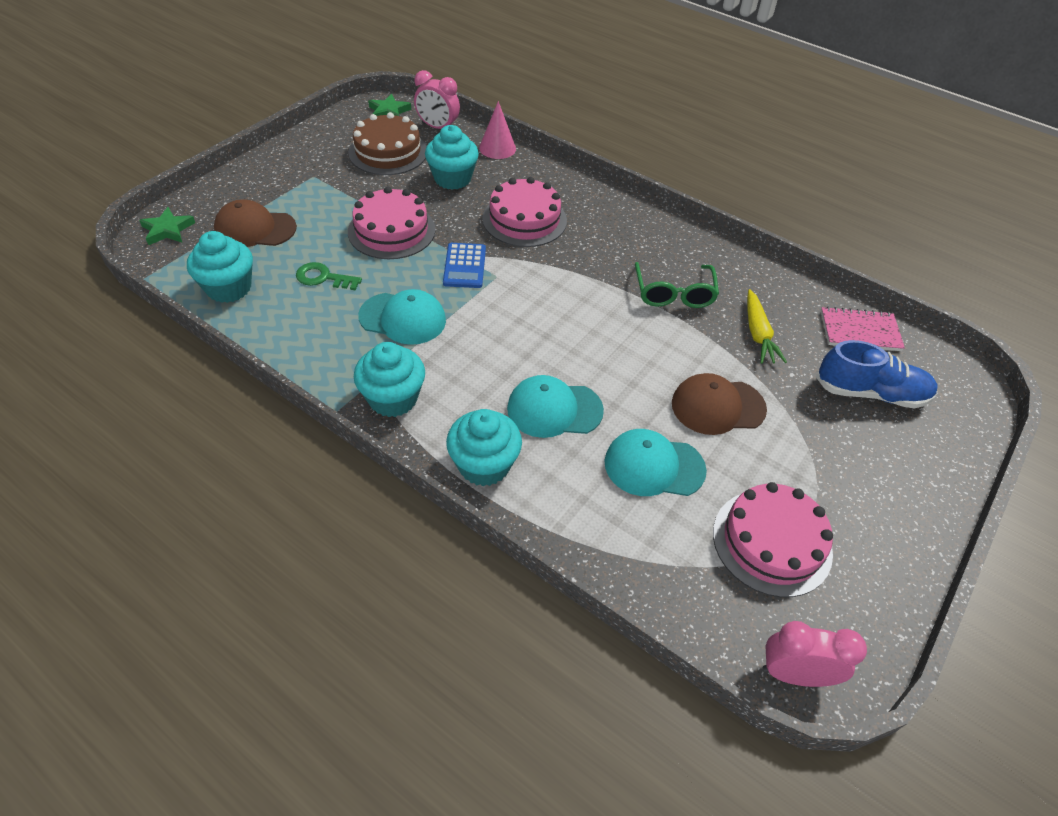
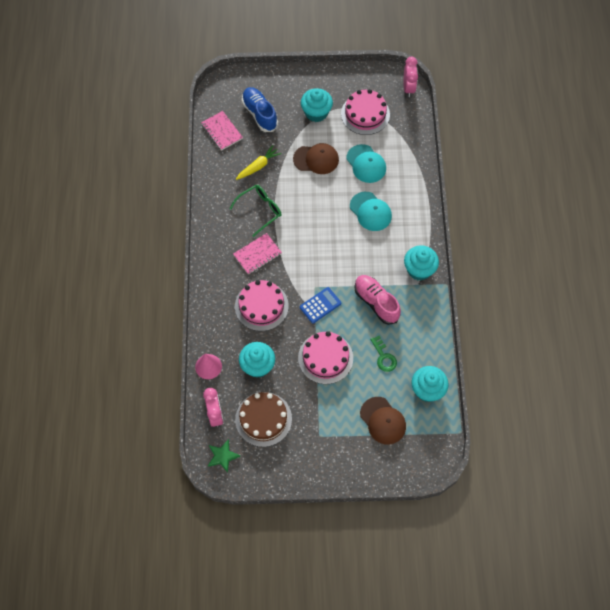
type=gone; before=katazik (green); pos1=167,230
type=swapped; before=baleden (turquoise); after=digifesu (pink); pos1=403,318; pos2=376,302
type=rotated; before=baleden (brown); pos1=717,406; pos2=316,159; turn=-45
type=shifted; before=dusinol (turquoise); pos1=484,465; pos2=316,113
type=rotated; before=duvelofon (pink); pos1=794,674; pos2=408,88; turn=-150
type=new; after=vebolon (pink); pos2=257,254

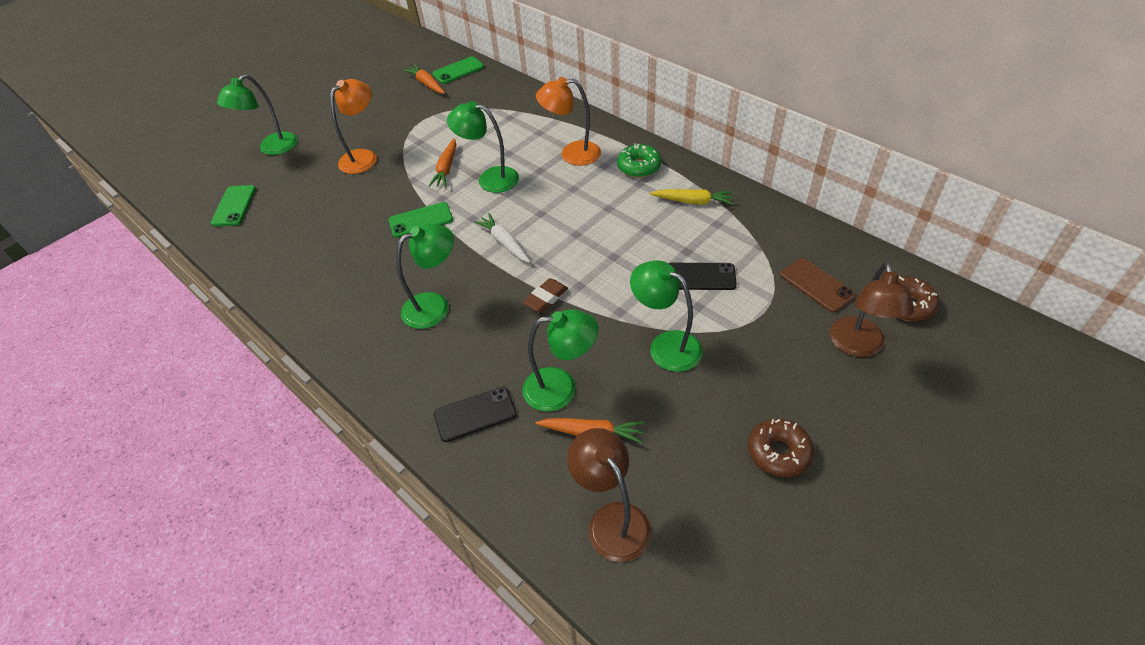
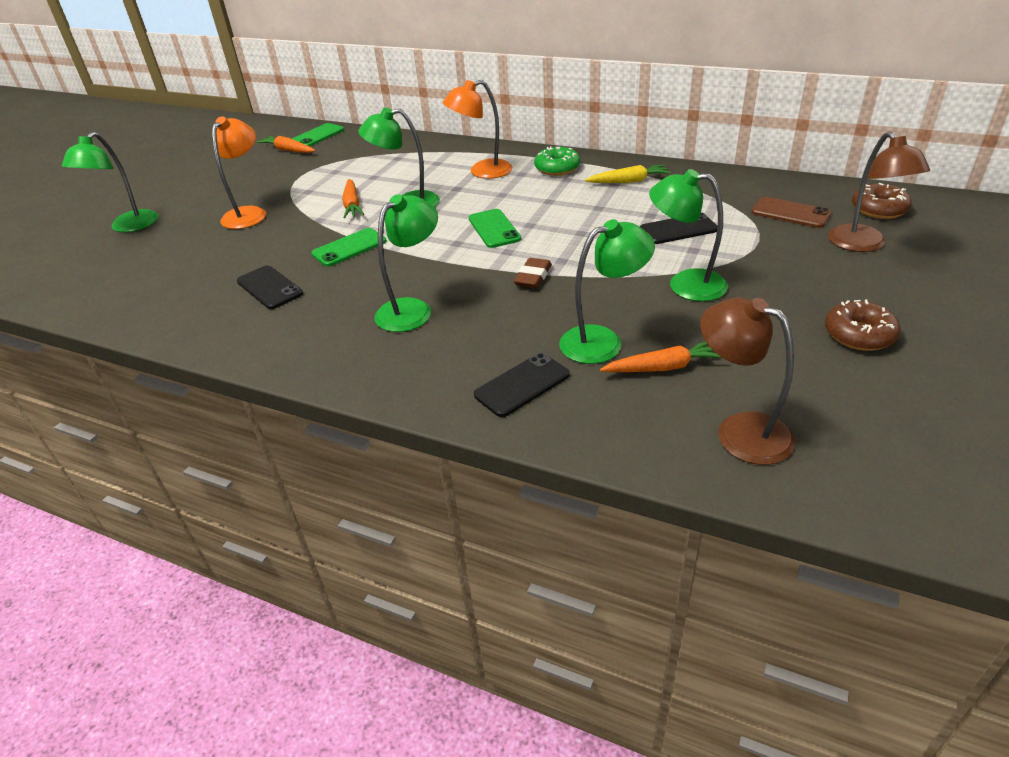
type=shifted; before=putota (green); pos1=234,206; pos2=494,229
type=gone; before=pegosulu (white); pos1=504,242
type=new; after=putota (black); pos2=270,287

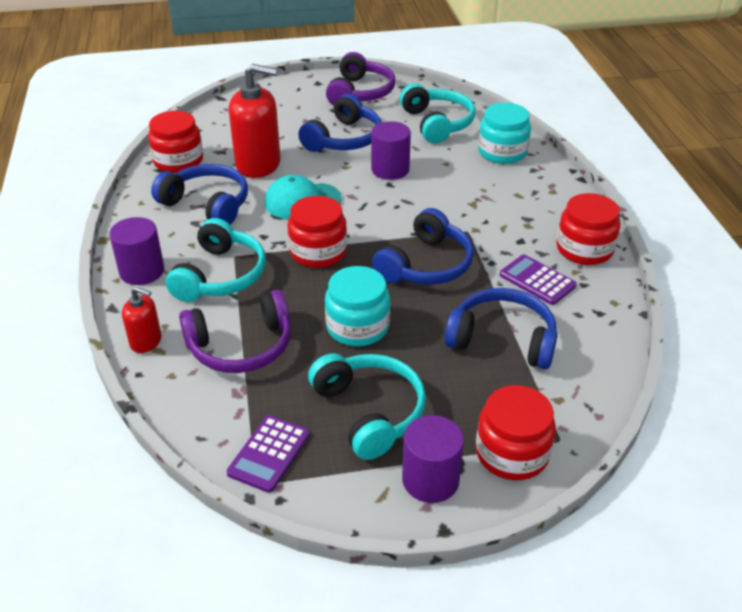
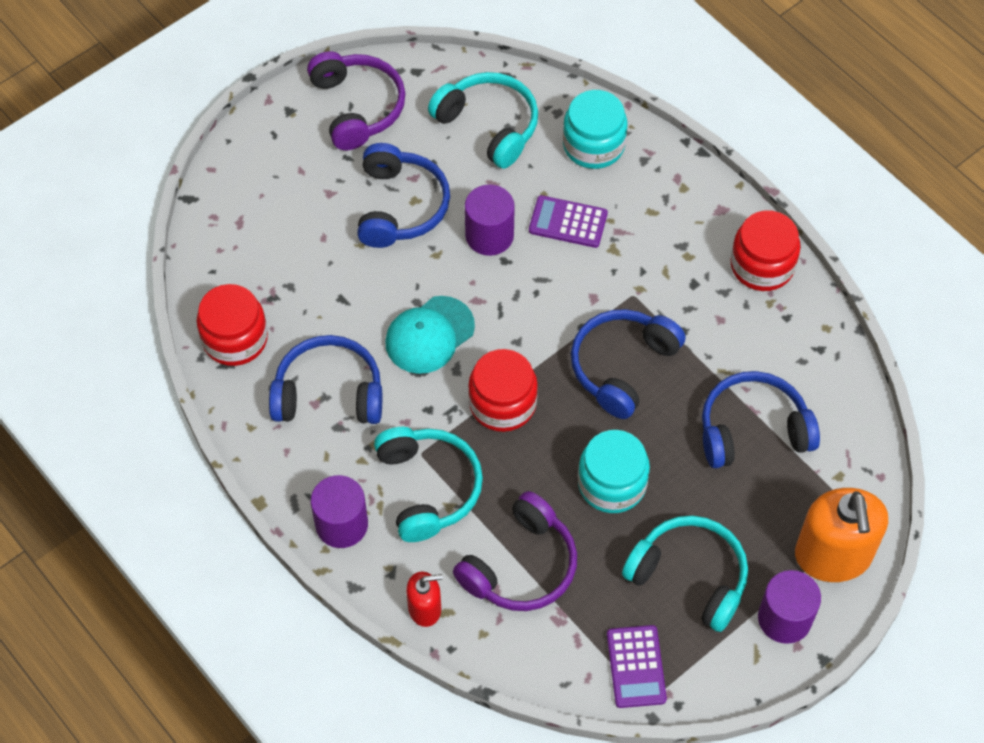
type=gone; before=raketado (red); pos1=258,164
type=rotated; before=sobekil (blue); pos1=426,265; pos2=622,366; turn=-150
type=shifted; before=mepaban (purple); pos1=537,280; pos2=568,222
type=swapped; before=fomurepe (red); after=raketado (orange); pos1=512,453; pos2=833,555

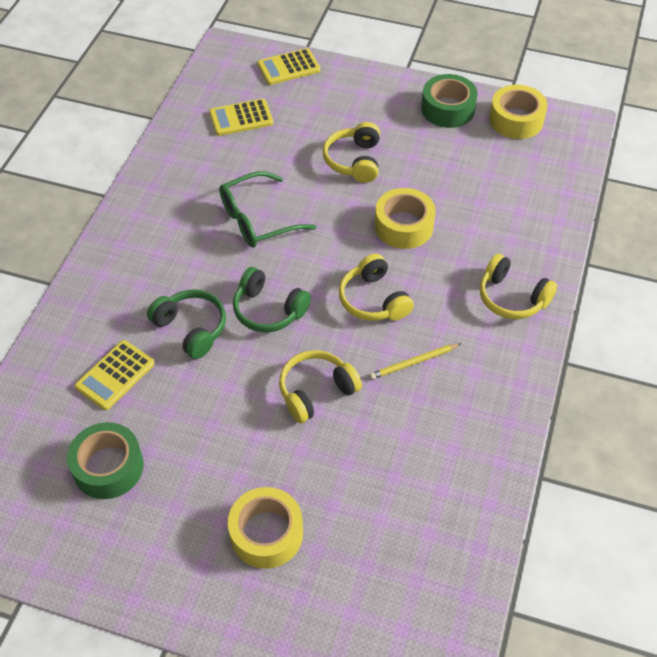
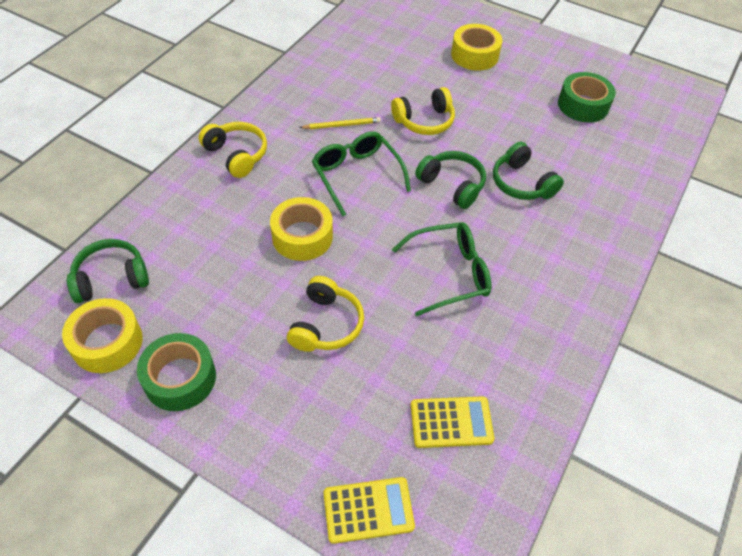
type=swapped; before=sobekil (yellow); after=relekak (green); pos1=373,299; pos2=357,176
type=gone; before=mepaban (yellow); pos1=115,375
type=new; after=sobekil (green); pos2=111,279

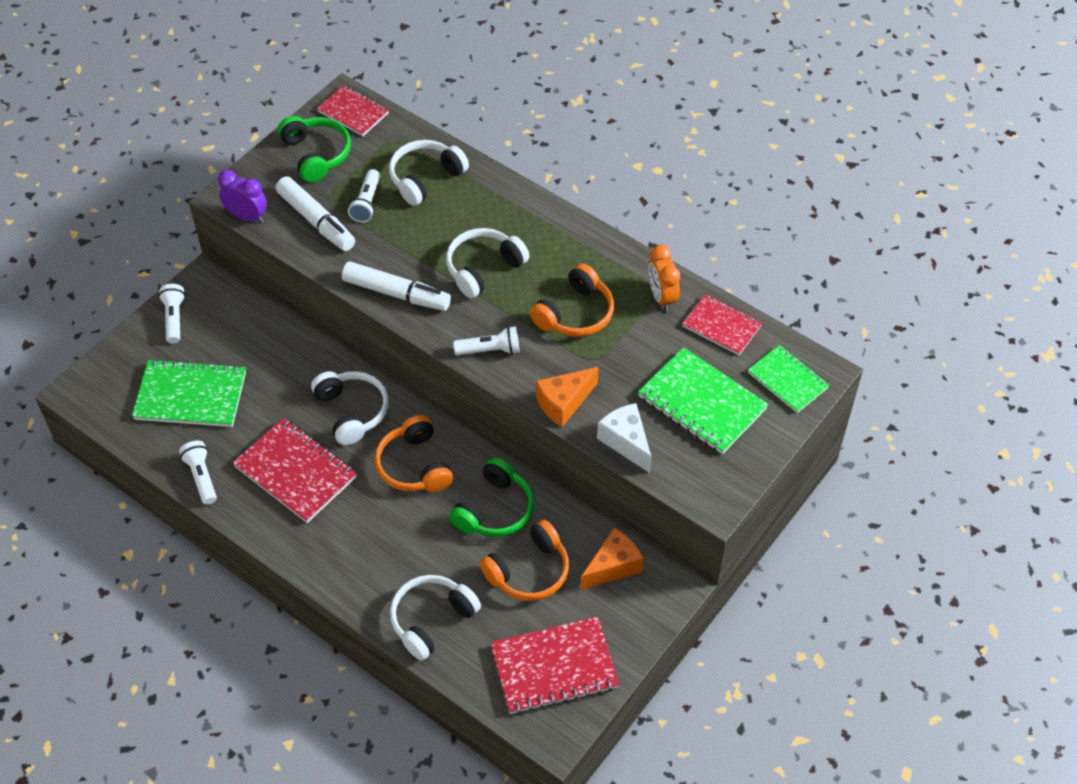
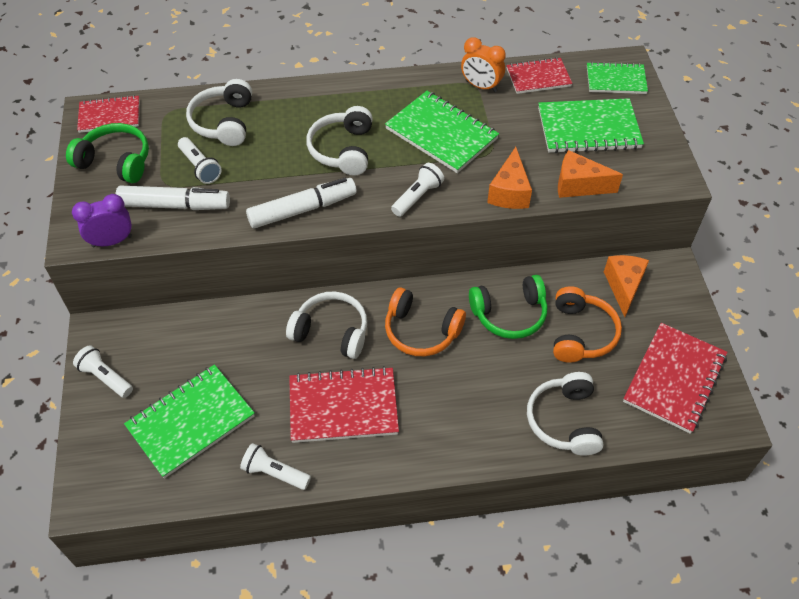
type=swapped; before=sobekil (orange); after=vebolon (green); pos1=575,313; pos2=441,134
type=repainted; before=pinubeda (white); after=pinubeda (orange); pos1=626,442; pos2=578,185
type=rotated; before=sobekil (green); pos1=494,509; pos2=509,314; turn=90

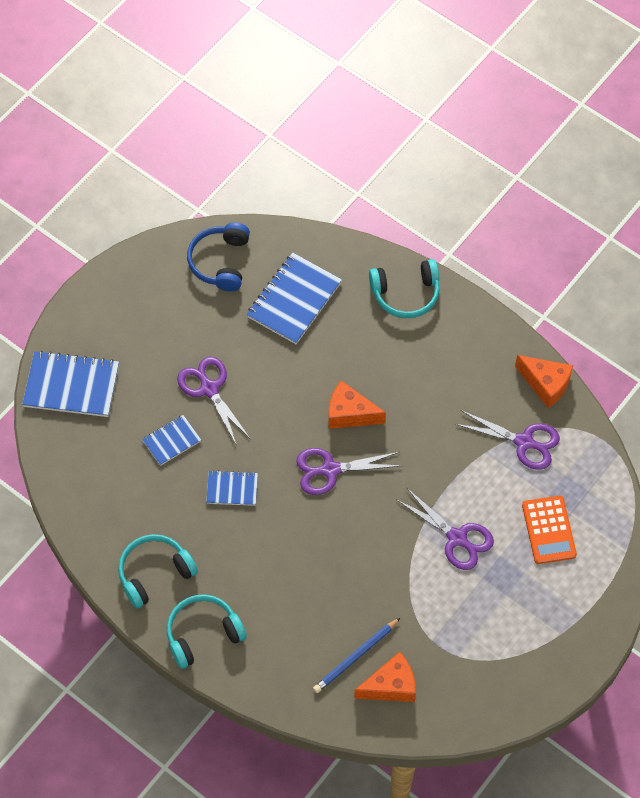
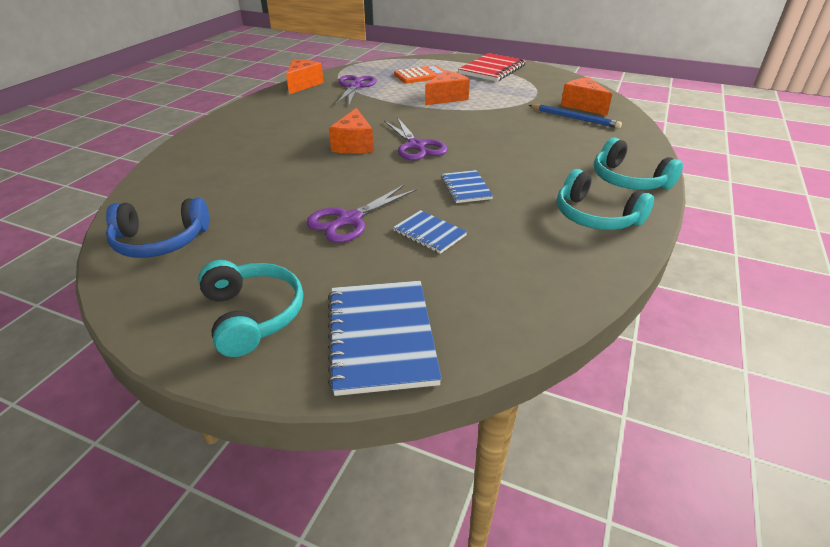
type=gone; before=vebolon (blue); pos1=294,300
type=shifted; before=sobekil (turquoise); pos1=406,294; pos2=252,315
type=swapped; before=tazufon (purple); after=pinubeda (orange); pos1=457,538; pos2=447,98
type=new; after=vebolon (red); pos2=492,69

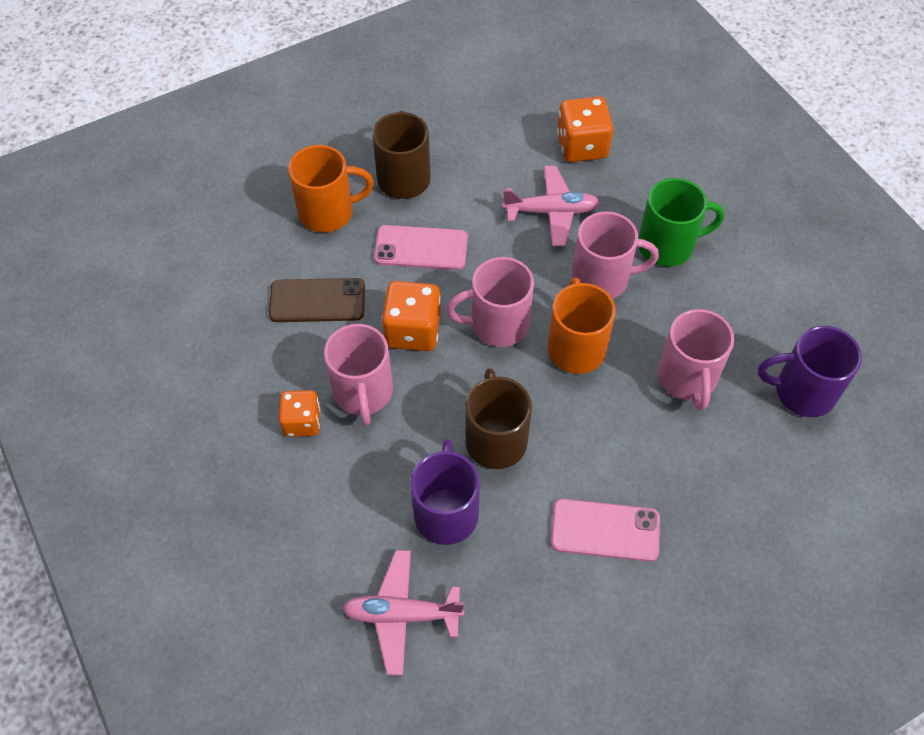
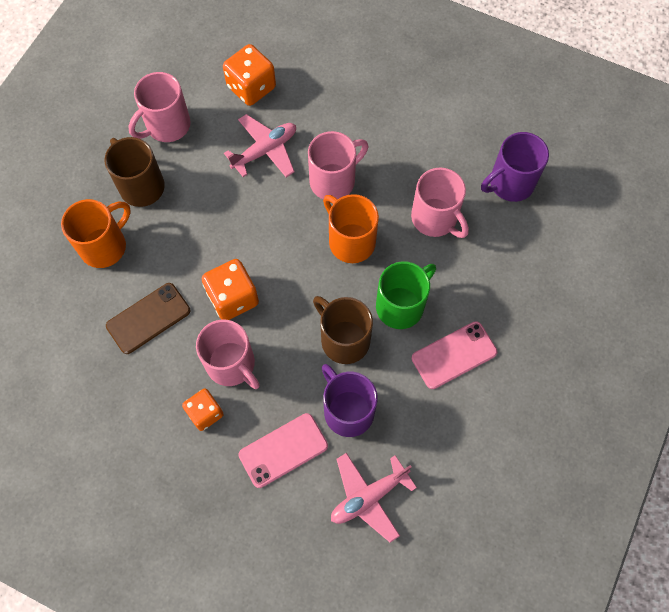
type=shifted; before=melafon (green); pos1=668,245; pos2=401,305
type=shifted; before=putota (pink); pos1=421,248; pos2=283,450
type=shifted; before=melafon (pink); pos1=497,324; pos2=167,126

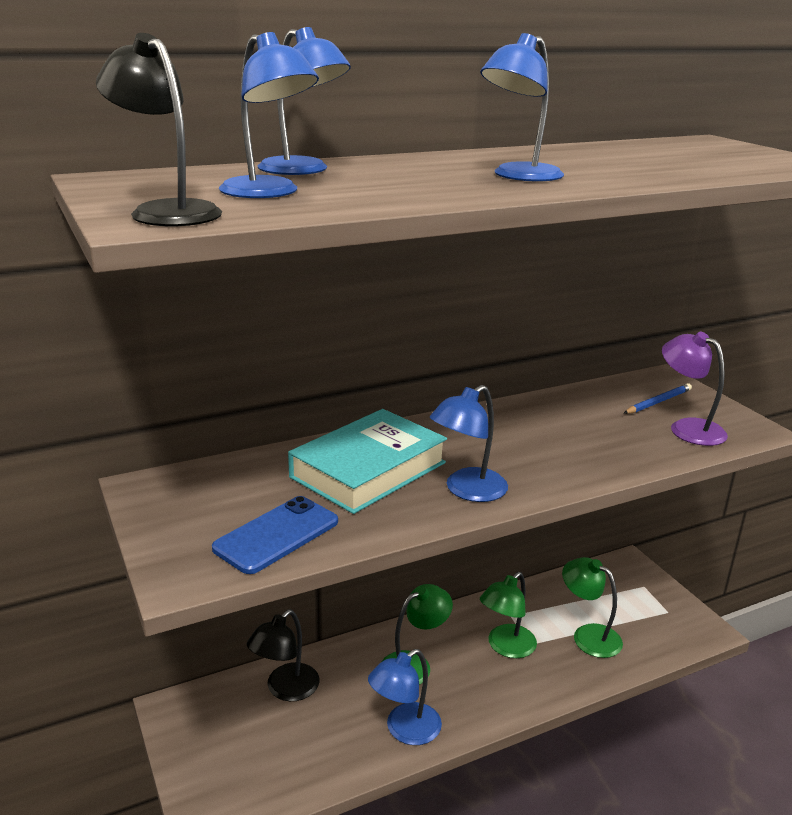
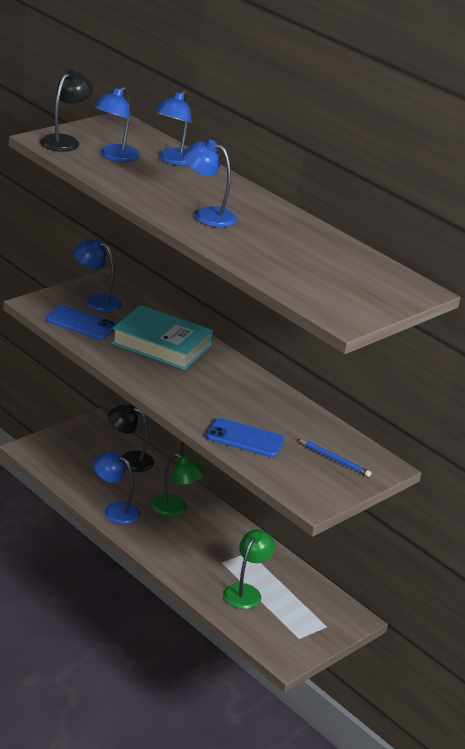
type=gone; before=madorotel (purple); pos1=687,428
type=shifted; before=madorotel (blue); pos1=467,491; pos2=96,301
type=gone; before=madorotel (green); pos1=506,647
type=new; after=putota (blue); pos2=245,439

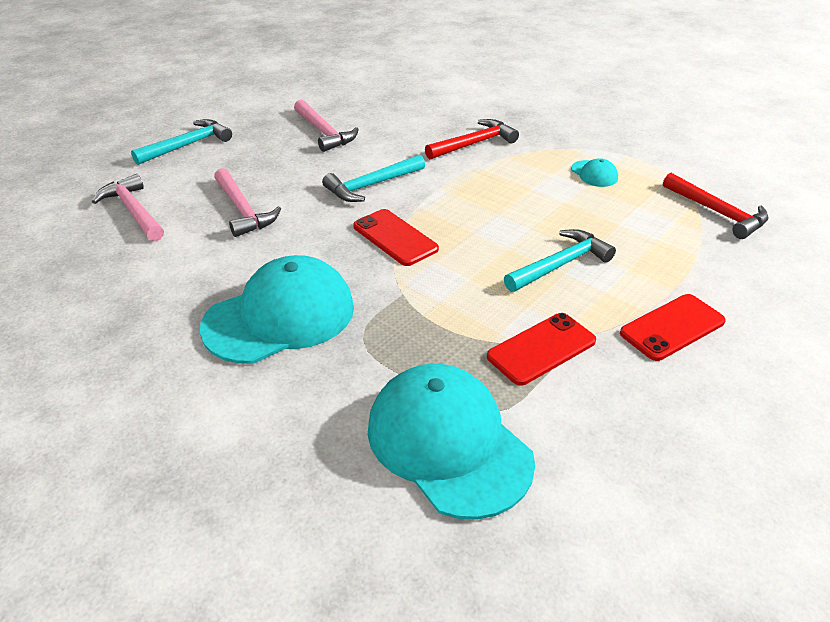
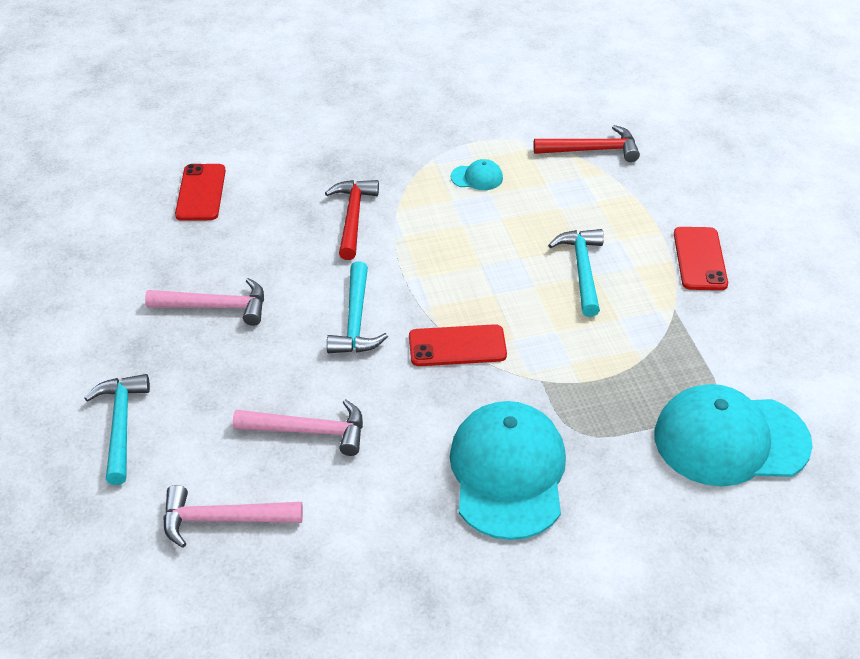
type=shifted; before=putota (red); pos1=541,349; pos2=201,193

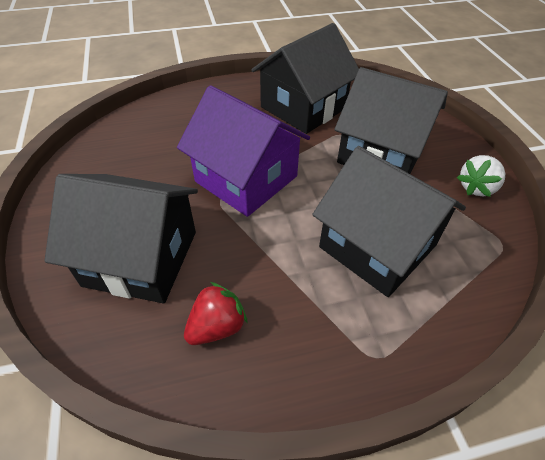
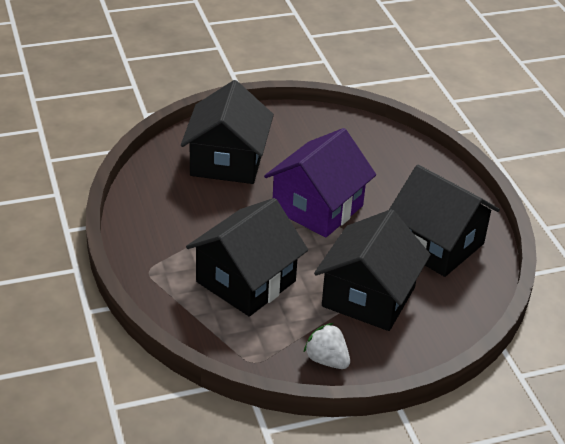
type=gone; before=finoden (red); pos1=217,327

